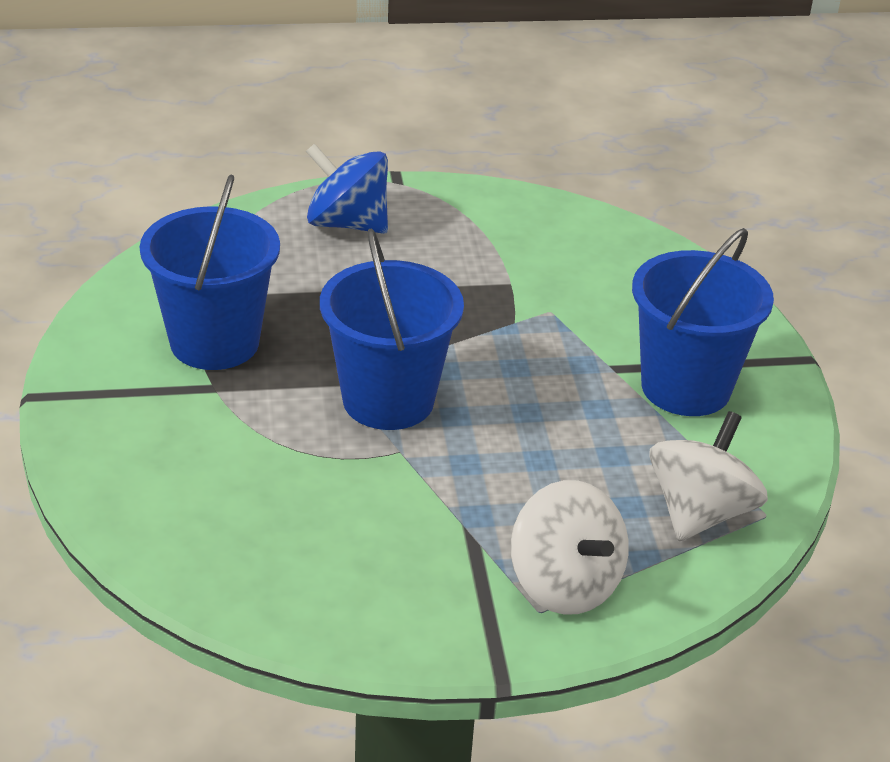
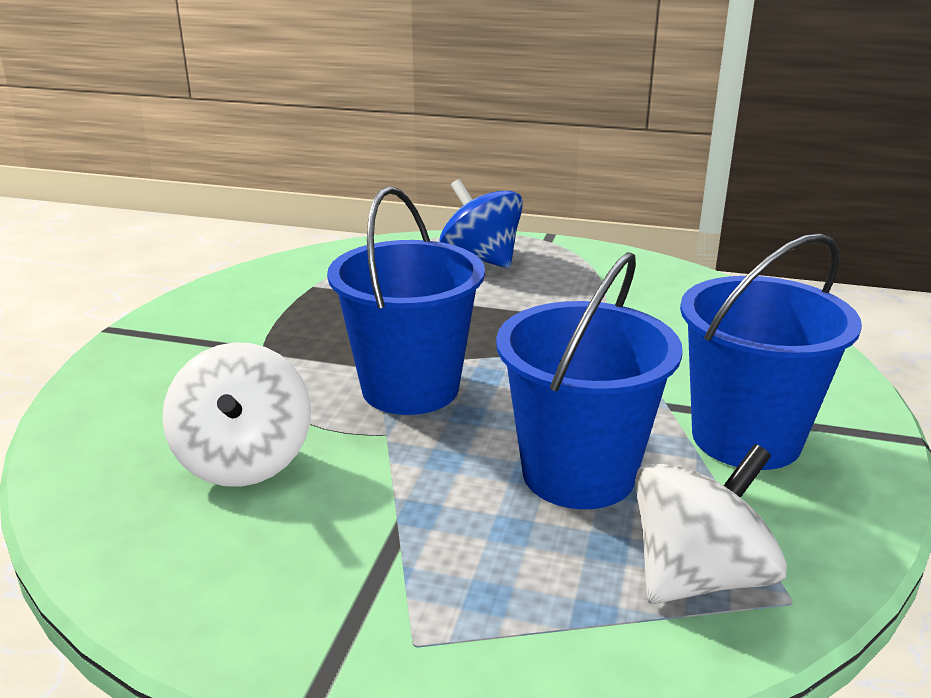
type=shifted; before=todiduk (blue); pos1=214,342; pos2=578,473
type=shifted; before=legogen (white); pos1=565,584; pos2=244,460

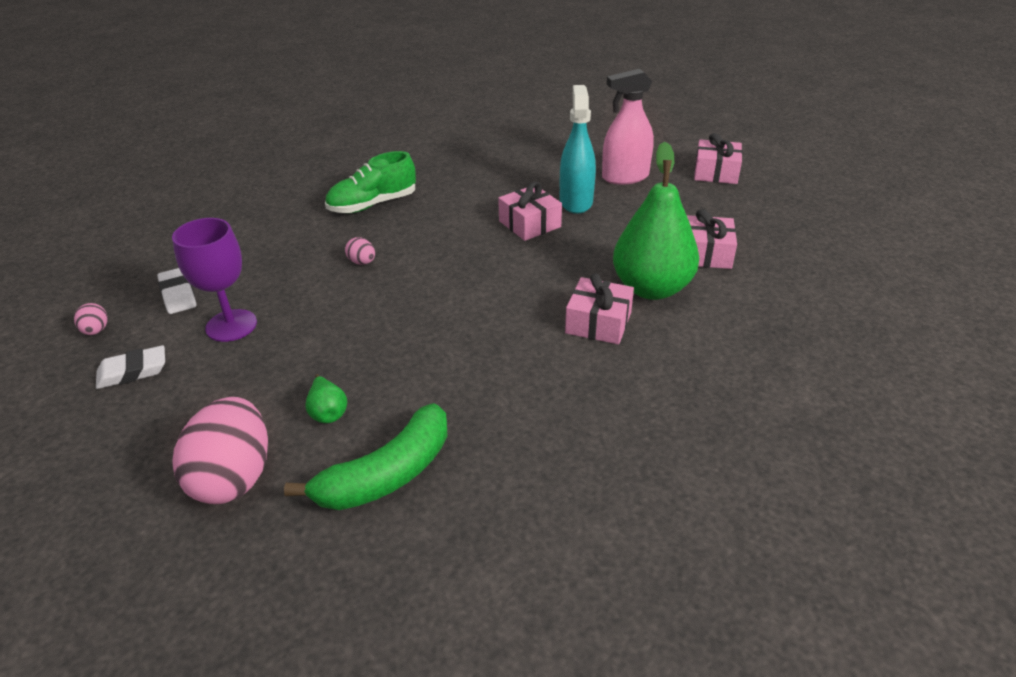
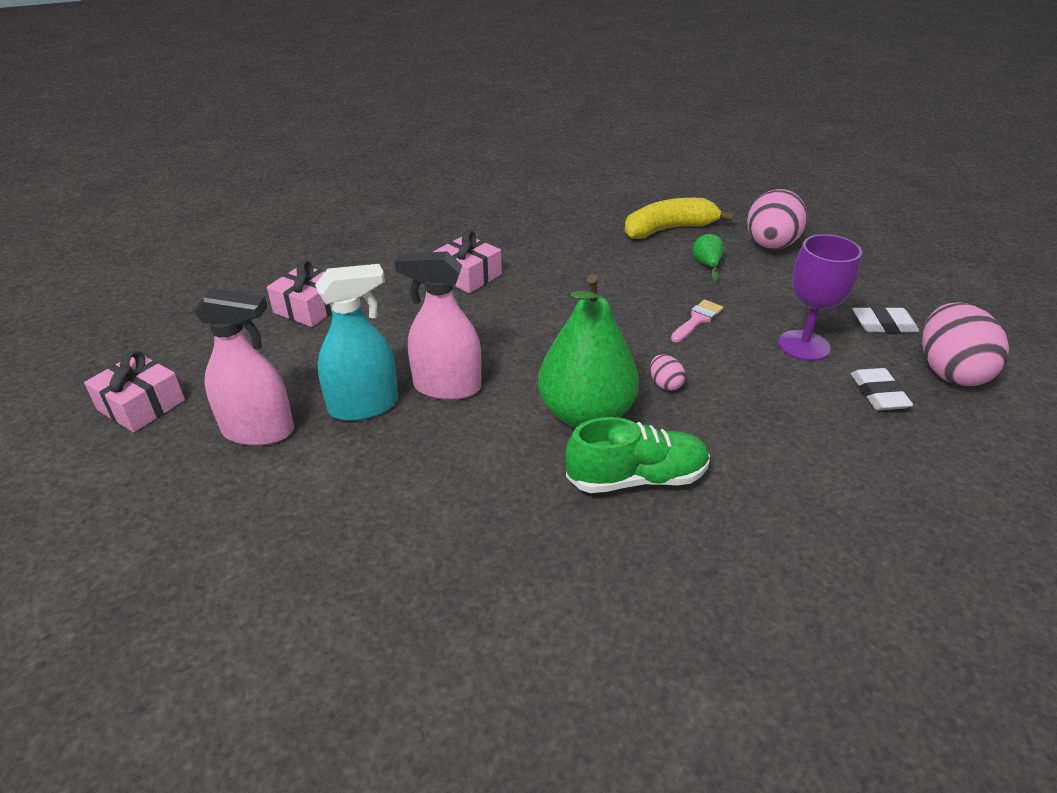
type=rotated; before=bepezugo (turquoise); pos1=576,202; pos2=364,406; turn=-135
type=shifted; before=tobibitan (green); pos1=651,288; pos2=585,414
type=swapped; before=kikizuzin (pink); after=bepezugo (pink); pos1=529,224; pos2=447,387
type=scaled; before=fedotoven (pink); pos1=96,331; pos2=949,372; scale=2.3
type=repainted; before=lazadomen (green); after=lazadomen (yellow); pos1=387,474; pos2=669,229
type=new; after=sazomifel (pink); pos2=697,320

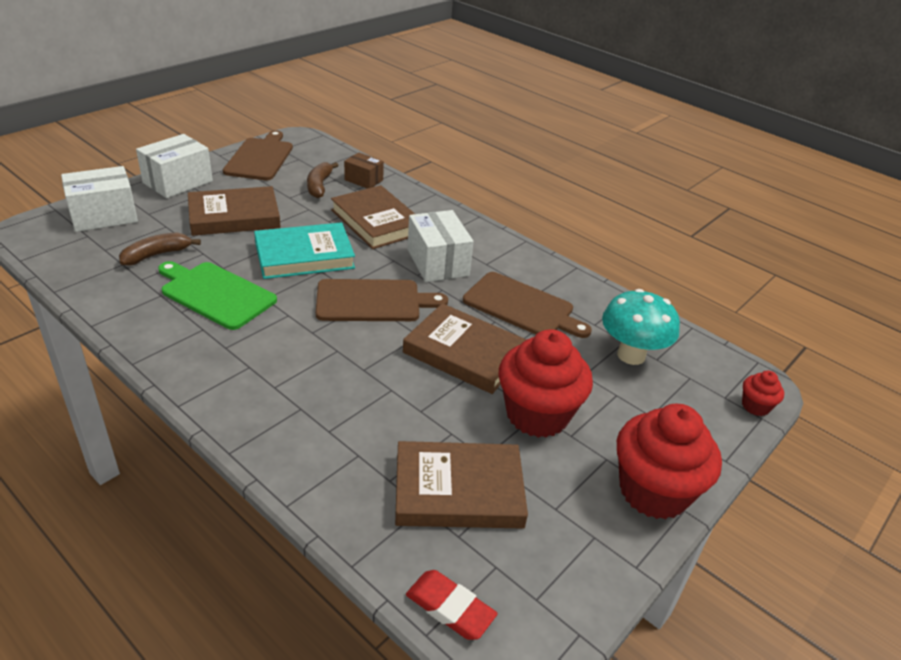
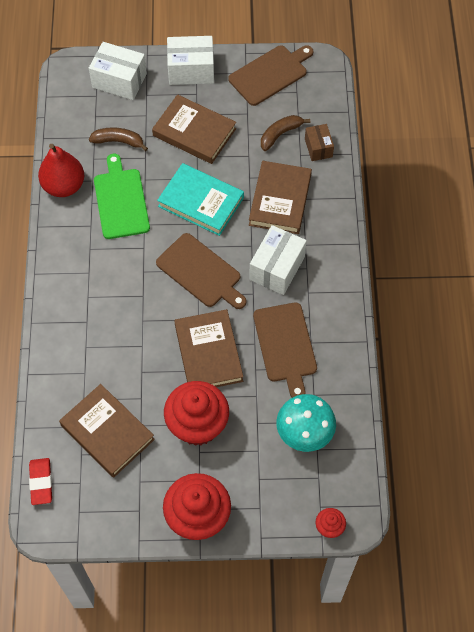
type=new; after=tobibitan (red); pos2=64,186

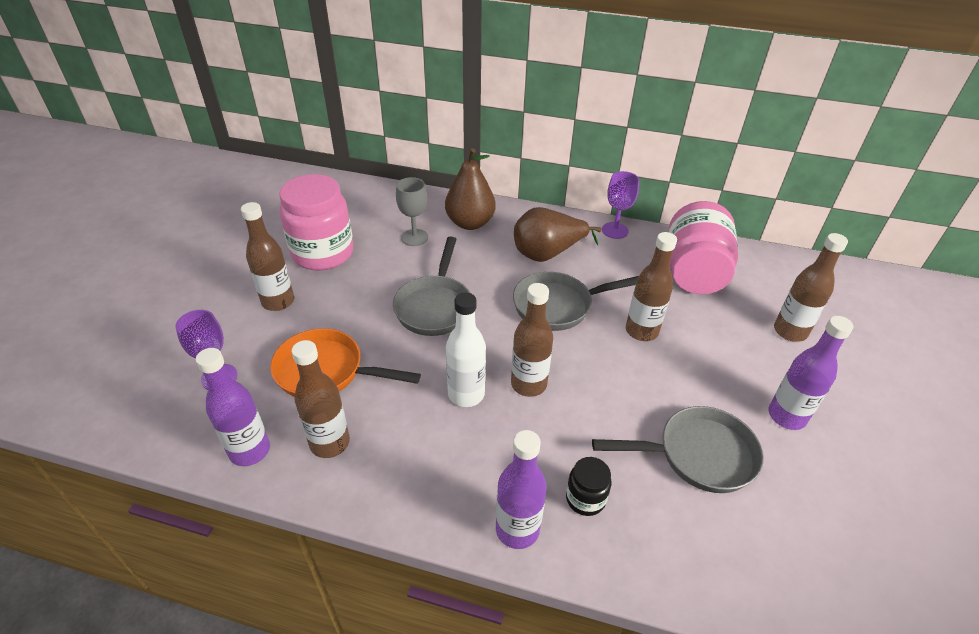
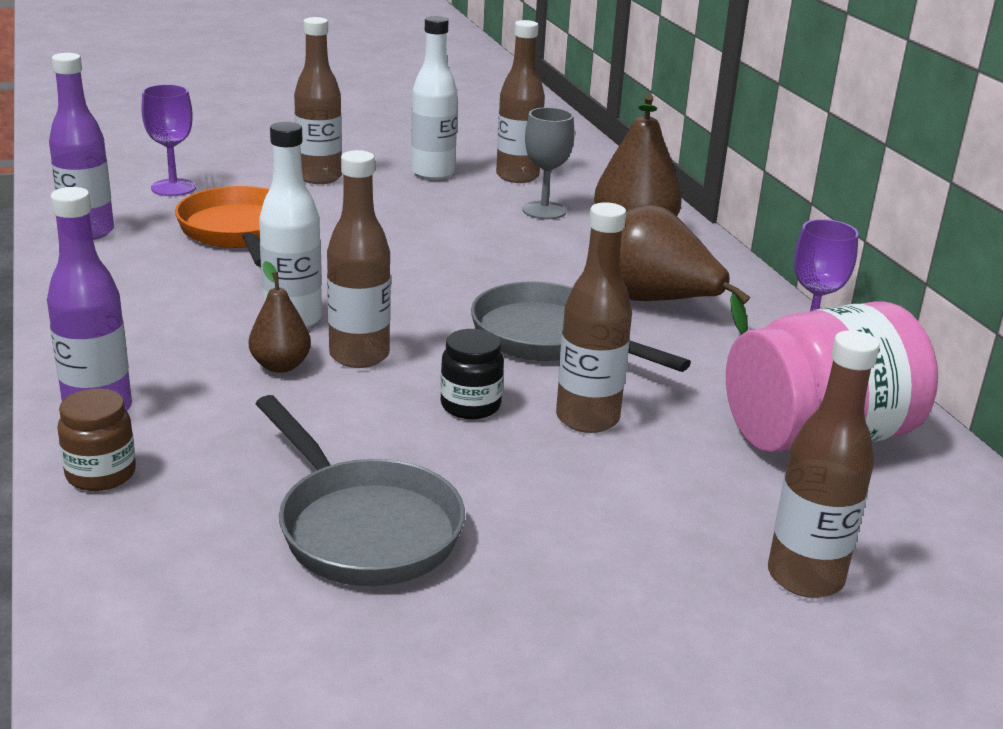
type=swapped; before=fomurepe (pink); after=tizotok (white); pos1=323,253; pos2=433,173
type=gone; before=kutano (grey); pos1=435,306
type=gone; before=tizotok (purple); pos1=786,416
type=shifted; before=tizotok (brown); pos1=330,443; pos2=517,176
type=shifted; before=fomurepe (black); pos1=585,499; pos2=470,405
type=new; after=tobibitan (brown); pos2=280,366
type=new; after=fomurepe (brown); pos2=101,474

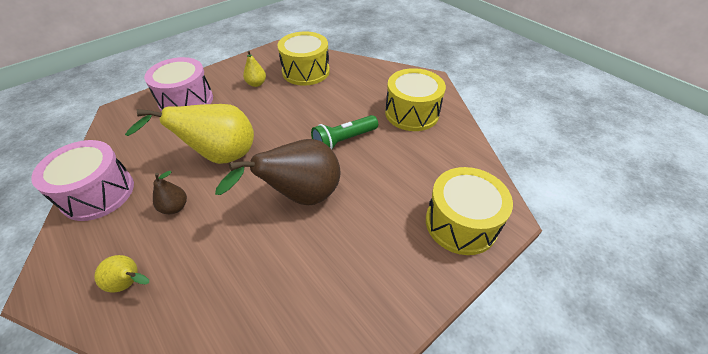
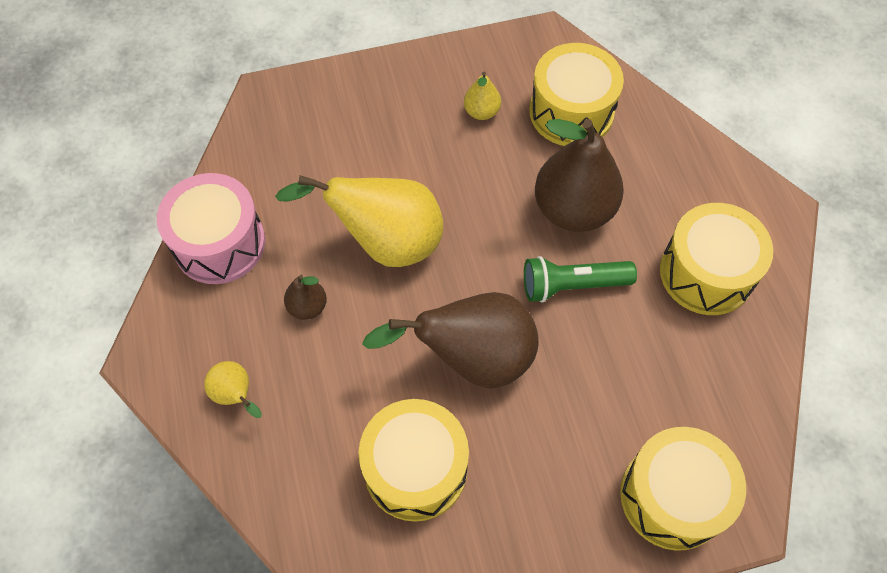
type=gone; before=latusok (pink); pos1=186,100
type=new; after=tobibitan (brown); pos2=573,209
type=new; after=latusok (yellow); pos2=415,469

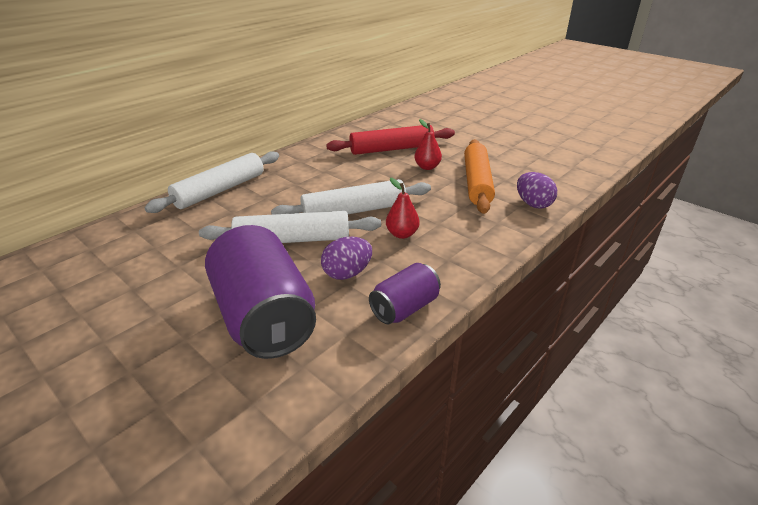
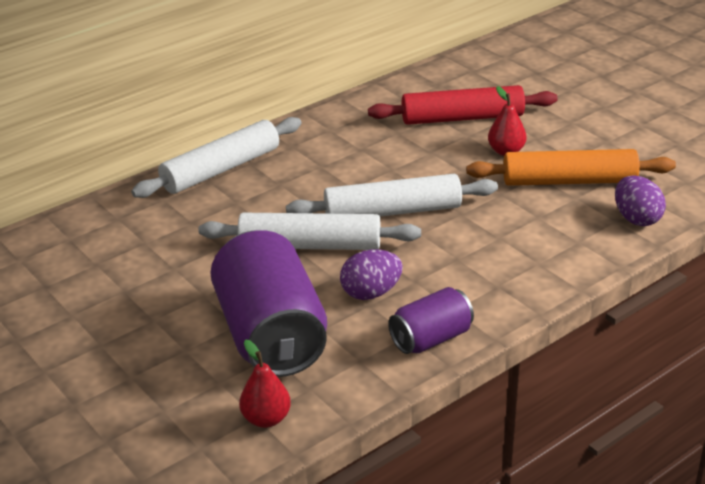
type=rotated; before=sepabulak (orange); pos1=476,183; pos2=569,181; turn=75
type=shifted; before=tobibitan (red); pos1=402,234; pos2=266,419

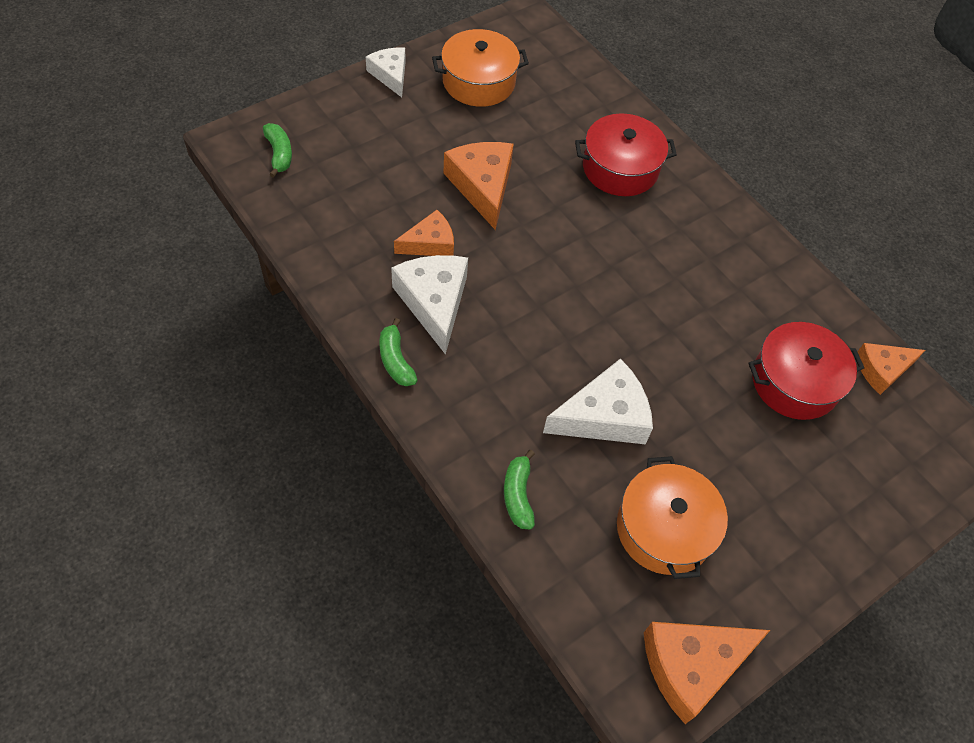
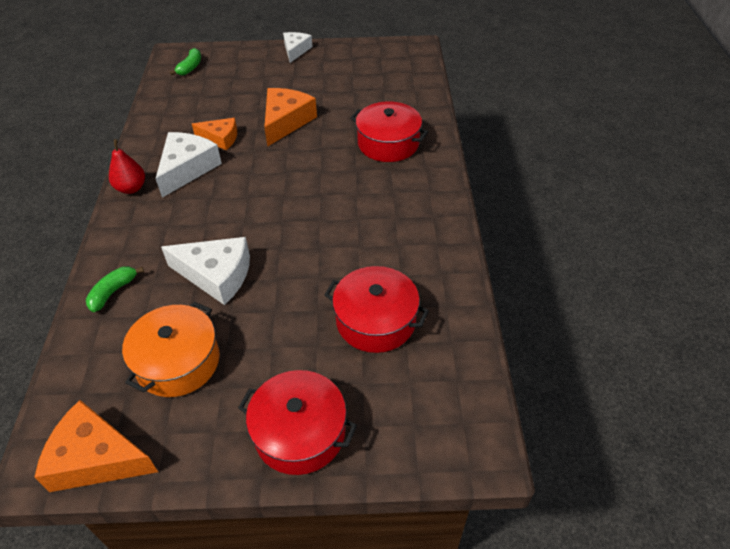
type=gone; before=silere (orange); pos1=479,82
type=swapped; before=lazadomen (green); after=tobibitan (red); pos1=395,360; pos2=131,188
type=gone; before=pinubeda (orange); pos1=882,370
type=new; after=silere (red); pos2=300,432

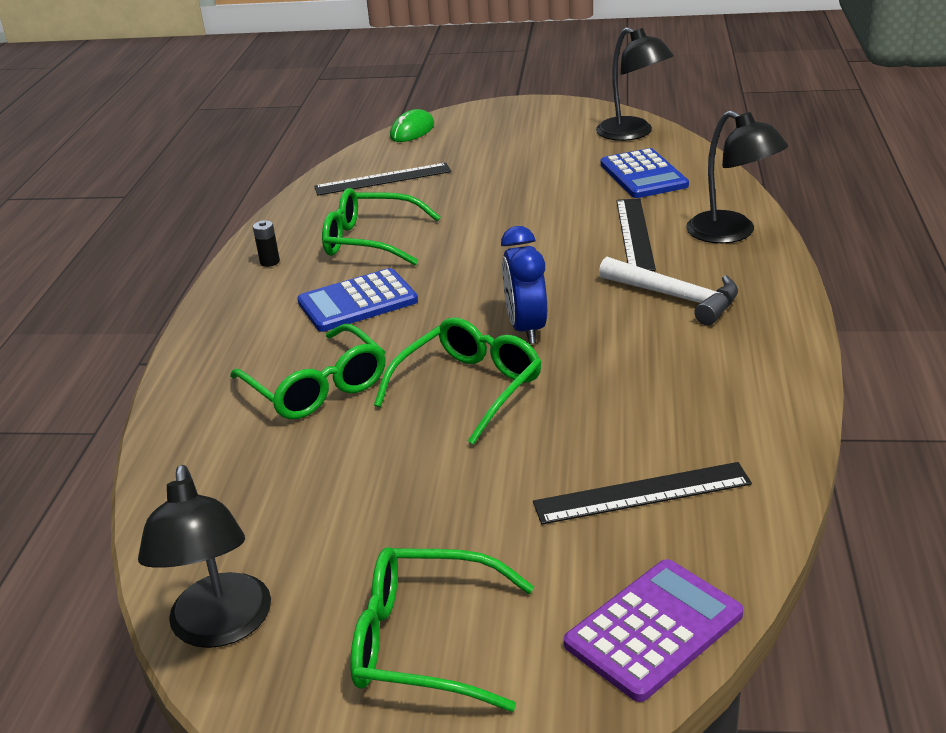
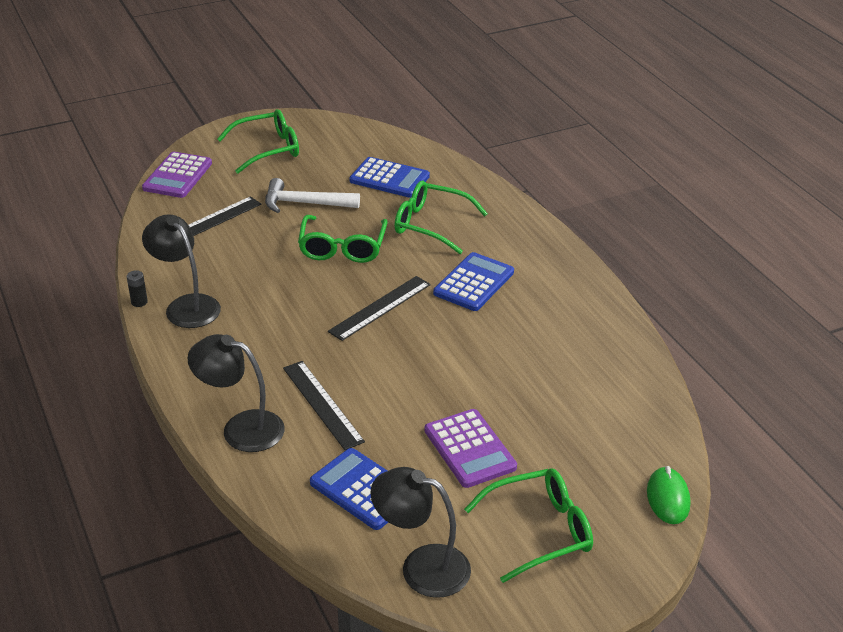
type=shifted; before=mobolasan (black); pos1=383,179; pos2=380,307
type=shifted; before=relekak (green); pos1=370,240; pos2=539,531
type=shifted; before=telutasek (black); pos1=270,262; pos2=139,302
type=gone; before=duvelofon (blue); pos1=526,329
type=shifted; before=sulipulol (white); pos1=675,297; pos2=305,203
type=shifted; before=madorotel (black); pos1=221,627; pos2=186,306
type=new; after=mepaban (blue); pos2=389,178
type=new; after=mepaban (purple); pos2=470,449

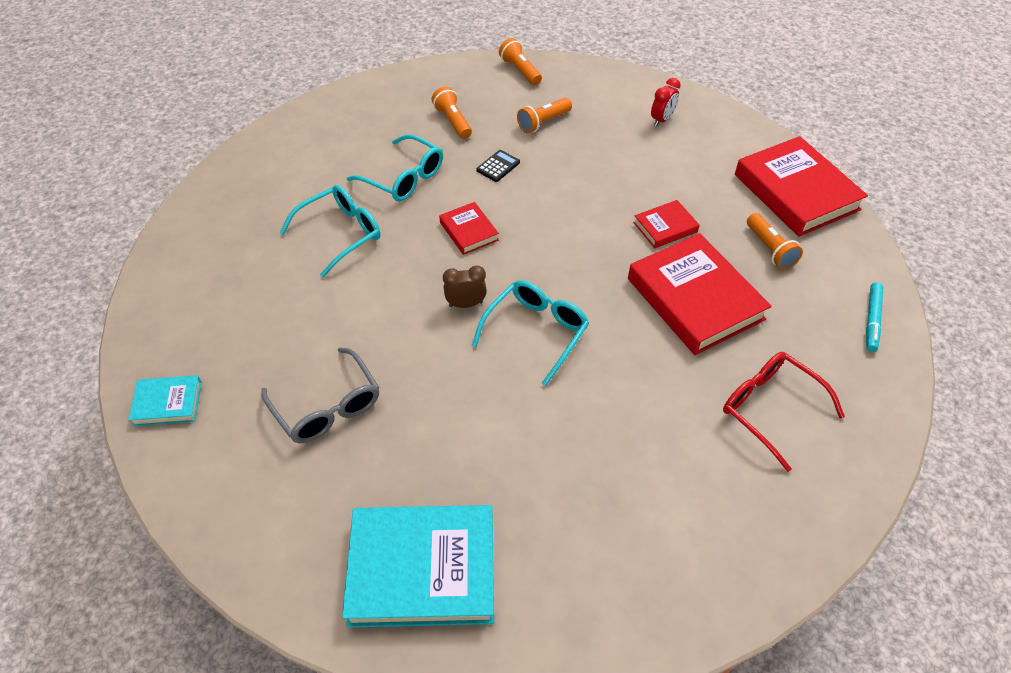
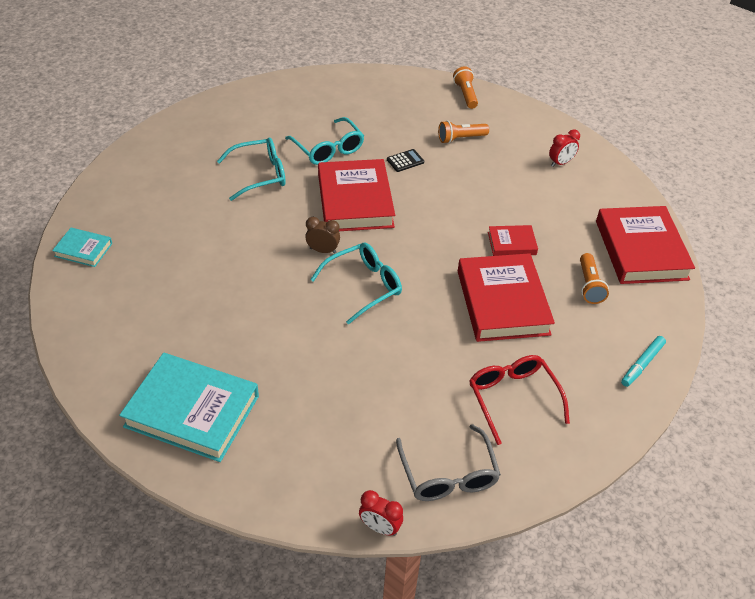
type=gone; before=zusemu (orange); pos1=453,121
type=scaled; before=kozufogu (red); pos1=469,231; pos2=355,201; scale=2.04
type=shifted; before=relekak (grey); pos1=327,407; pos2=448,474
type=new; after=duvelofon (red); pos2=380,527

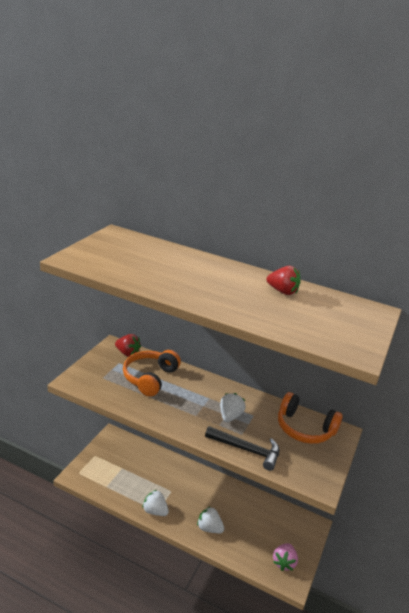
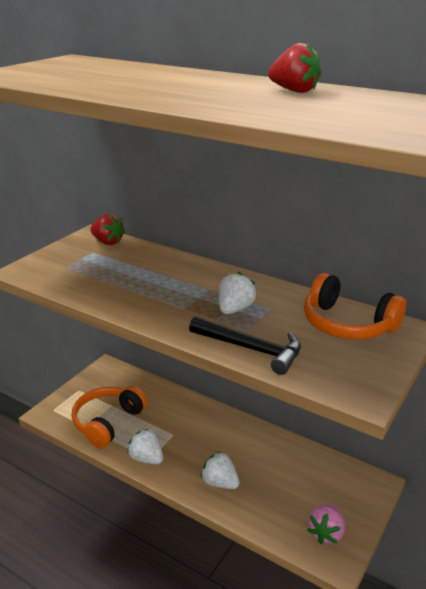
type=shifted; before=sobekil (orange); pos1=150,378; pos2=108,422

